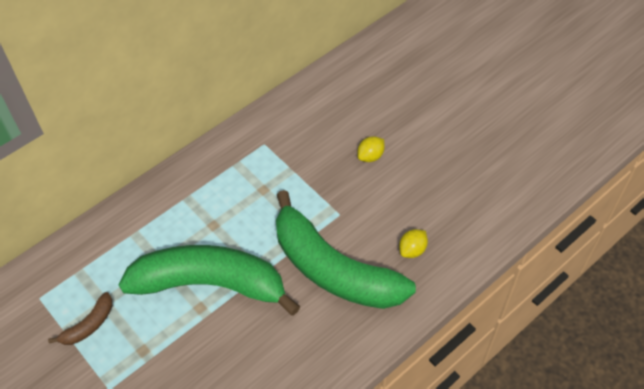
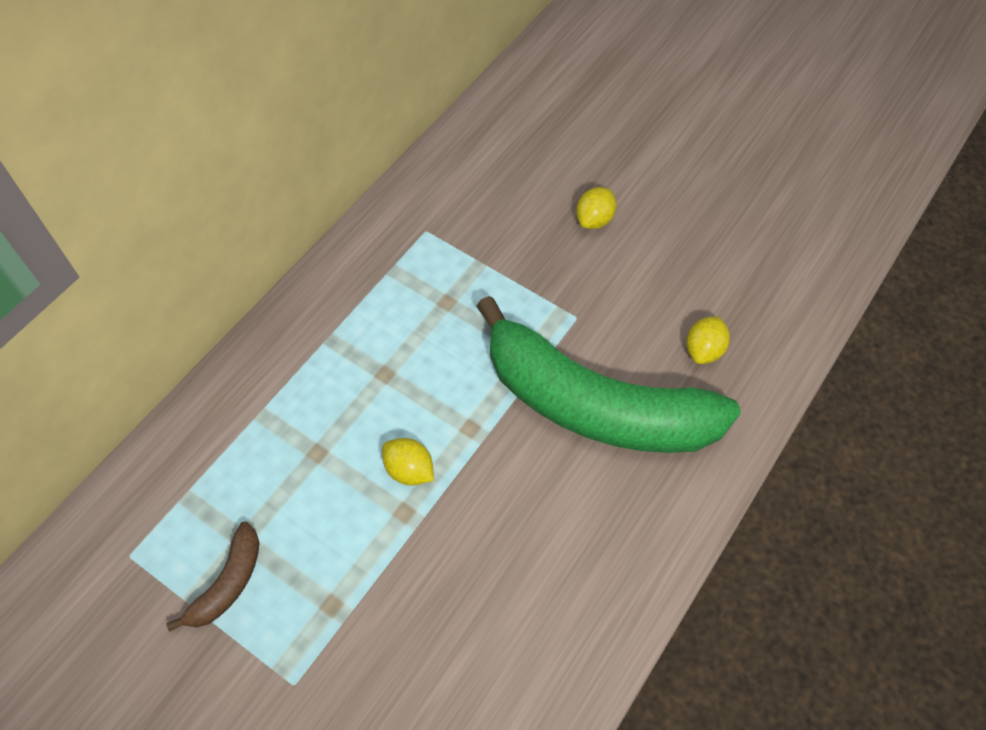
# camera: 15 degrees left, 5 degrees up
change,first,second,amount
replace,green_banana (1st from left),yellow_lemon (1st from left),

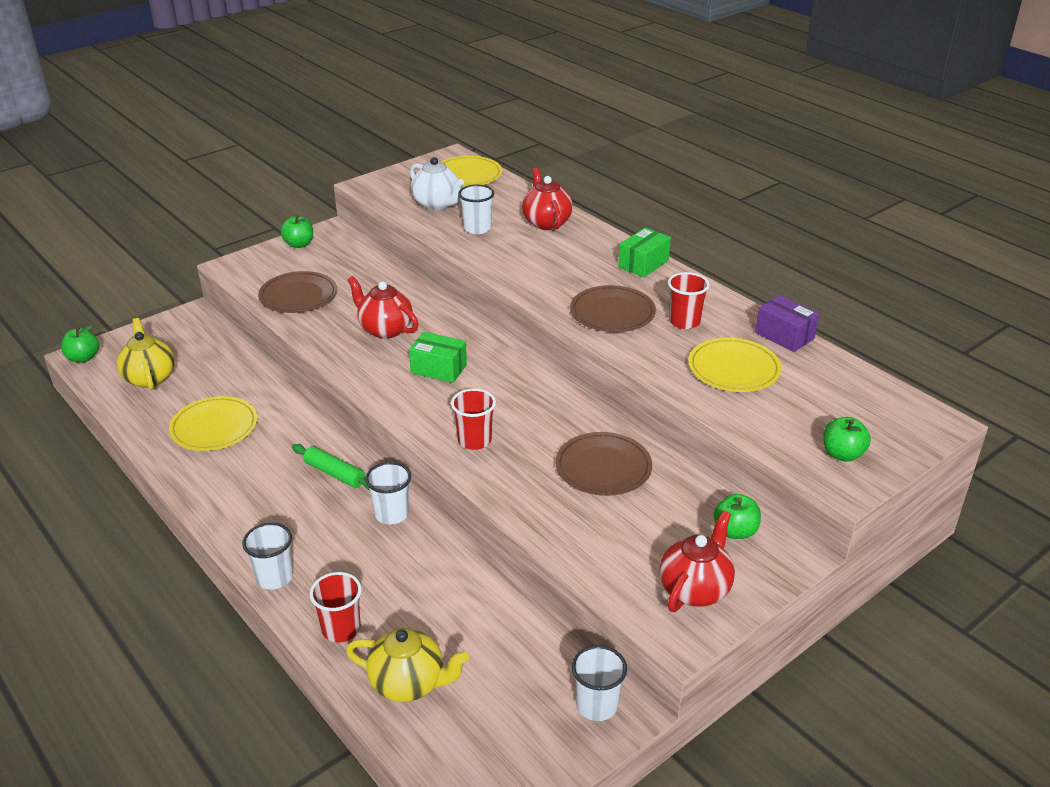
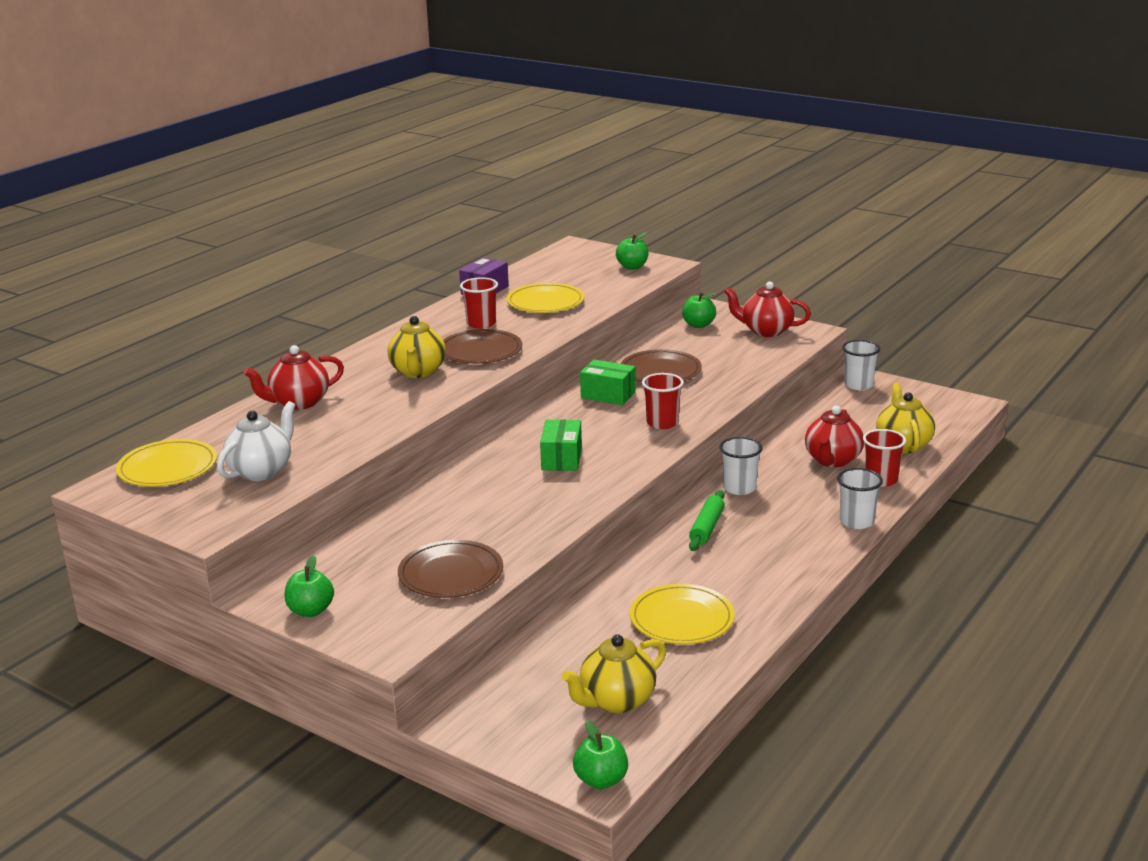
# camera: 105 degrees left, 10 degrees down
change,first,second,amount
move,red_teapot (1st from left in the first image),red_teapot (3rd from left),
delete,white_cup (3rd from left),,
move,green_box (2nd from left),,
insert,,yellow_teapot (1st from left),

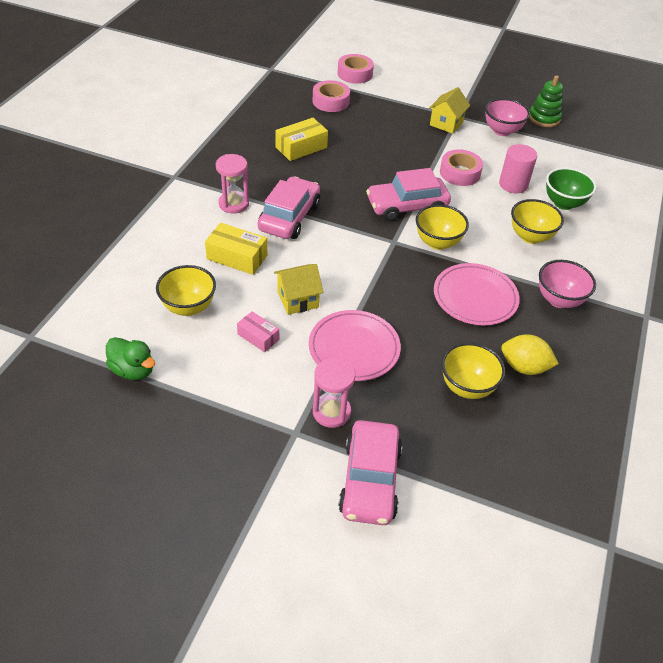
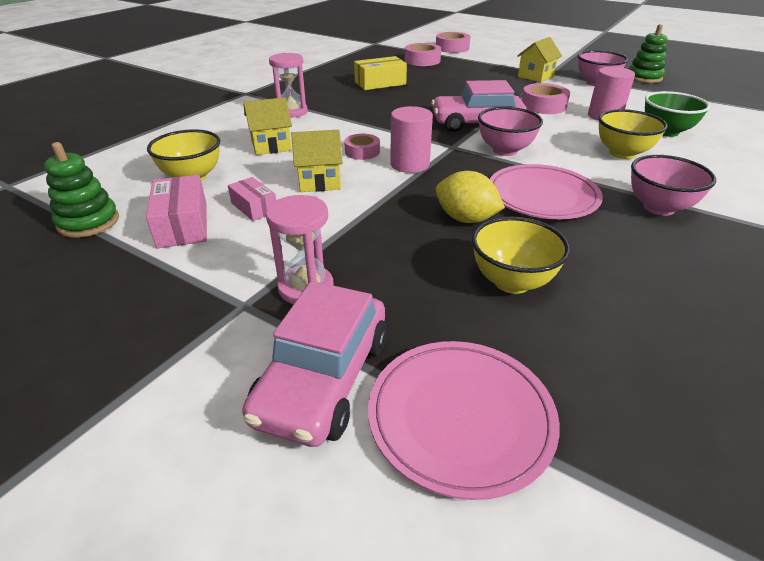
# camera: 15 degrees right, 10 degrees down
change,first,second,amount
replace,green_duck,green_stacking_toy (1st from left),
replace,yellow_box (1st from left),yellow_house (1st from left),
delete,pink_car (1st from left),,
move,pink_plate (1st from left),,
recolor,yellow_bowl (2nd from left),pink_bowl (1st from left),
move,yellow_lemon,,
insert,,pink_box (1st from left),
insert,,pink_tape (1st from left),
insert,,pink_cylinder (1st from left),

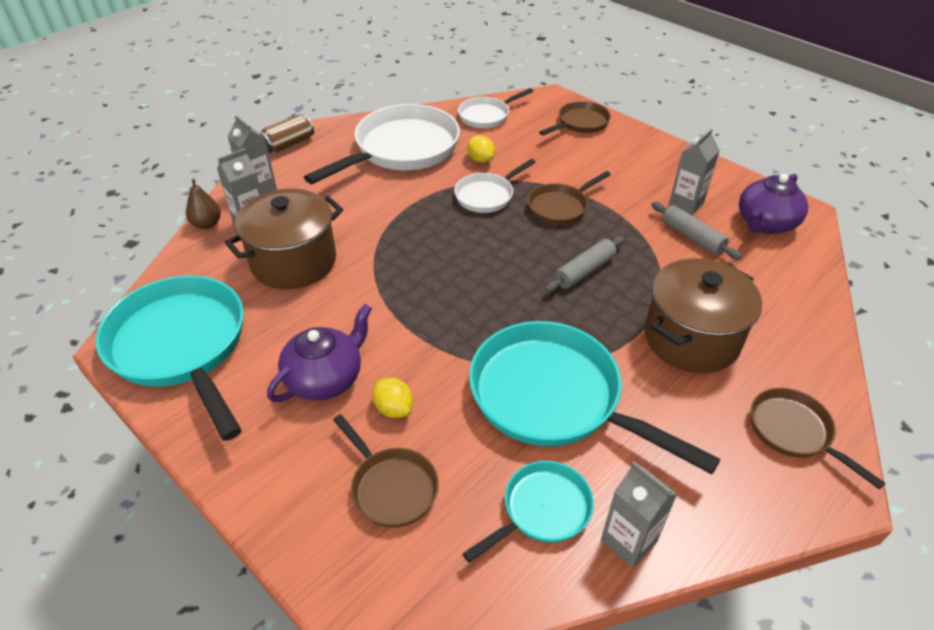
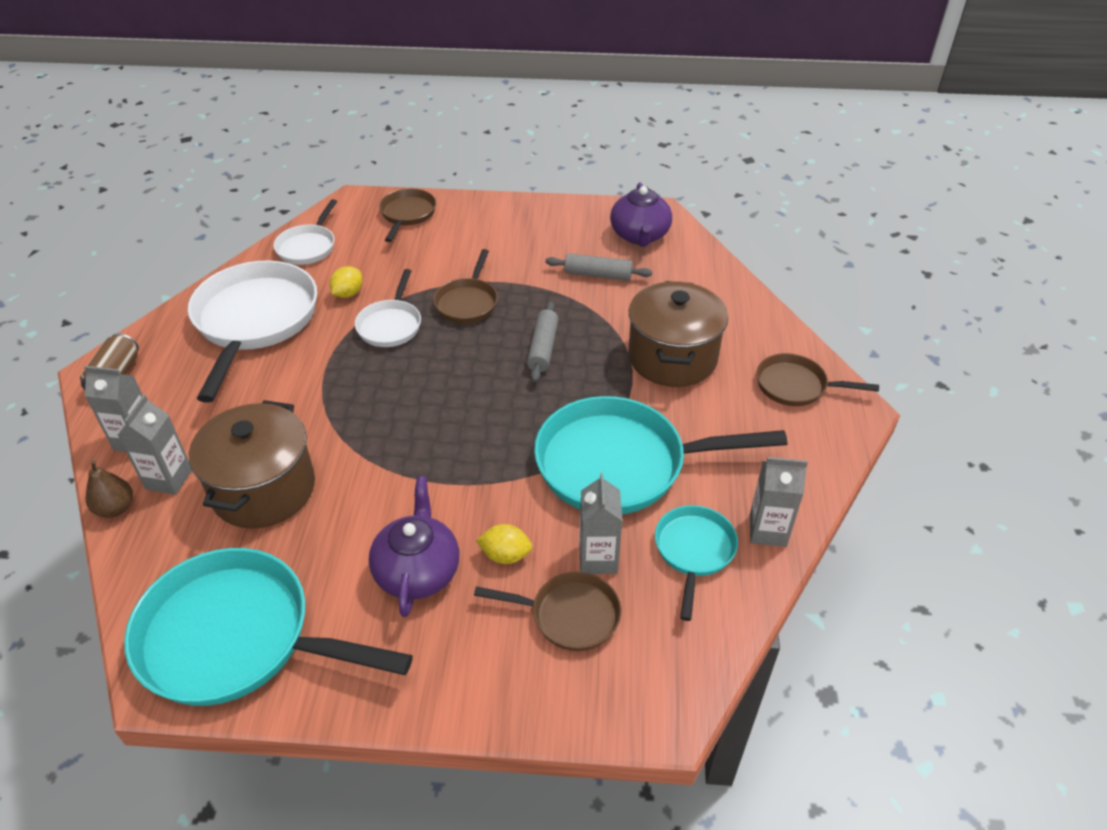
# camera: 40 degrees left, 0 degrees up
change,first,second,amount
rotate,yellow_lemon (2nd from left in the first image),yellow_lemon (1st from left),75 degrees counterclockwise
move,grey_carton (4th from left in the first image),grey_carton (3rd from left),

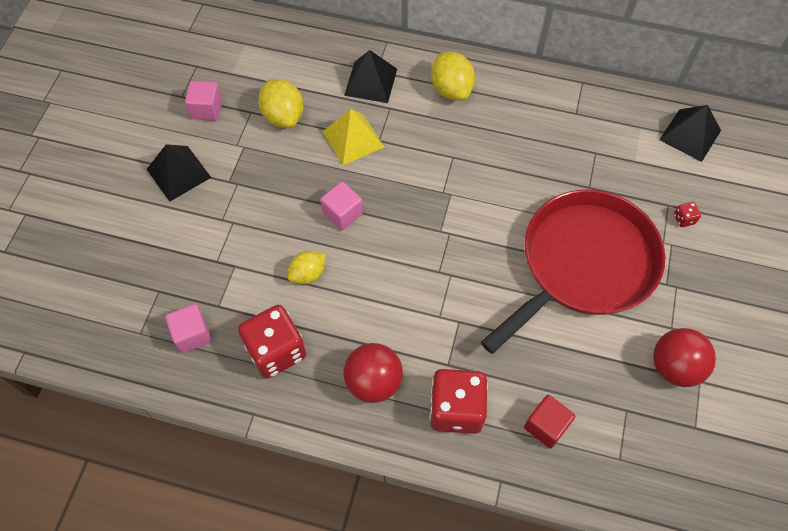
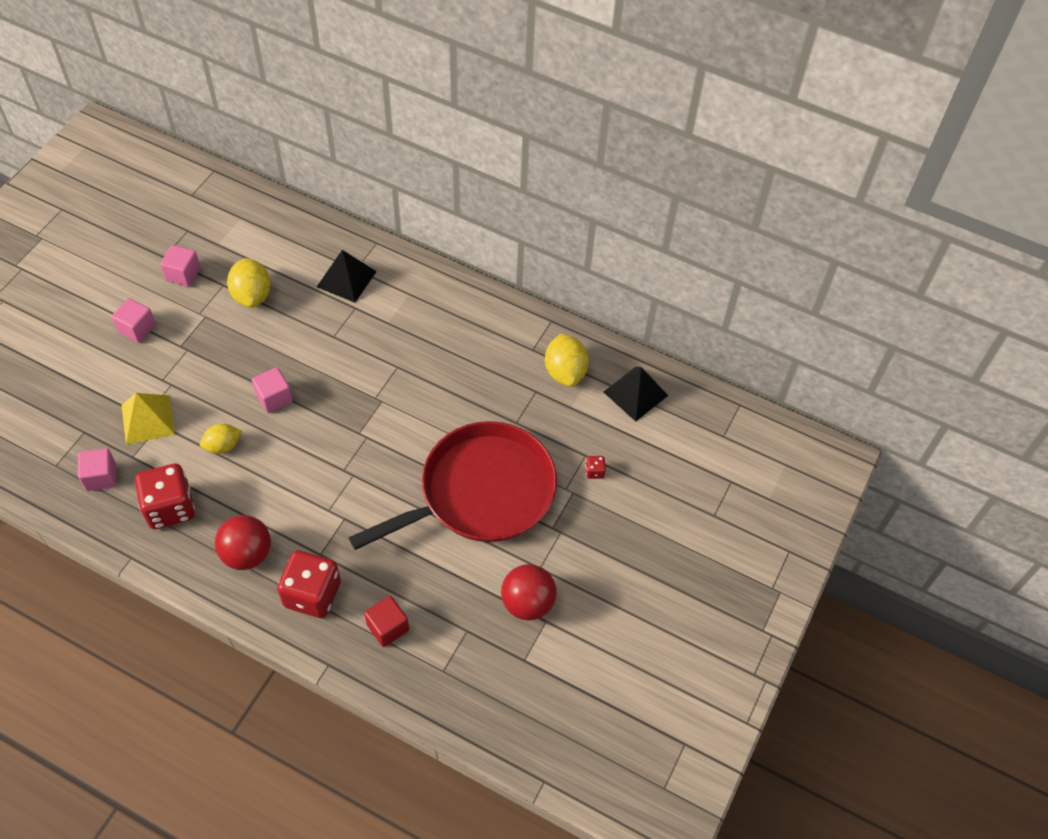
# camera: 10 degrees right, 5 degrees down
change,first,second,amount
replace,black_pyramid (1st from left),pink_cube (2nd from left),
move,yellow_pyramid,,
move,yellow_lemon (3rd from left),,

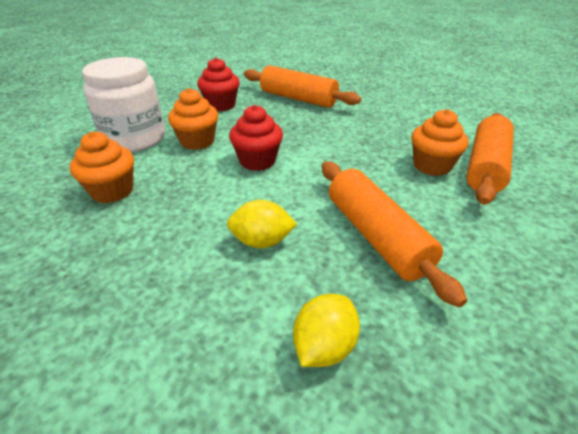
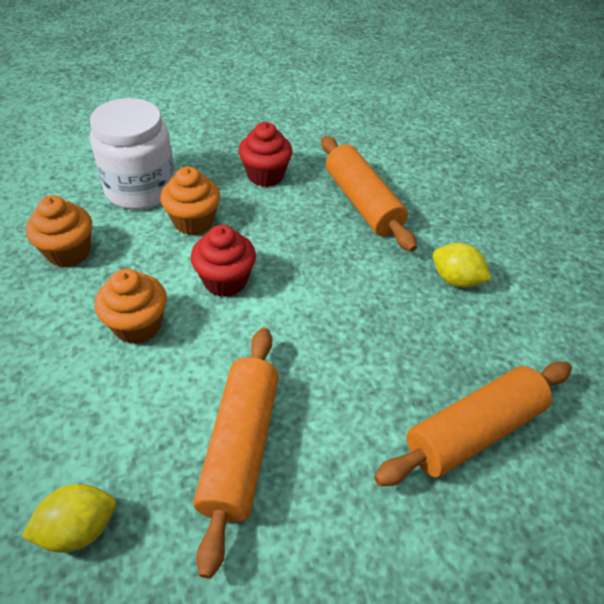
# camera: 30 degrees right, 10 degrees up
change,first,second,amount
move,yellow_lemon (1st from left in the first image),yellow_lemon (2nd from left),
move,orange_cupcake (3rd from left in the first image),orange_cupcake (2nd from left),

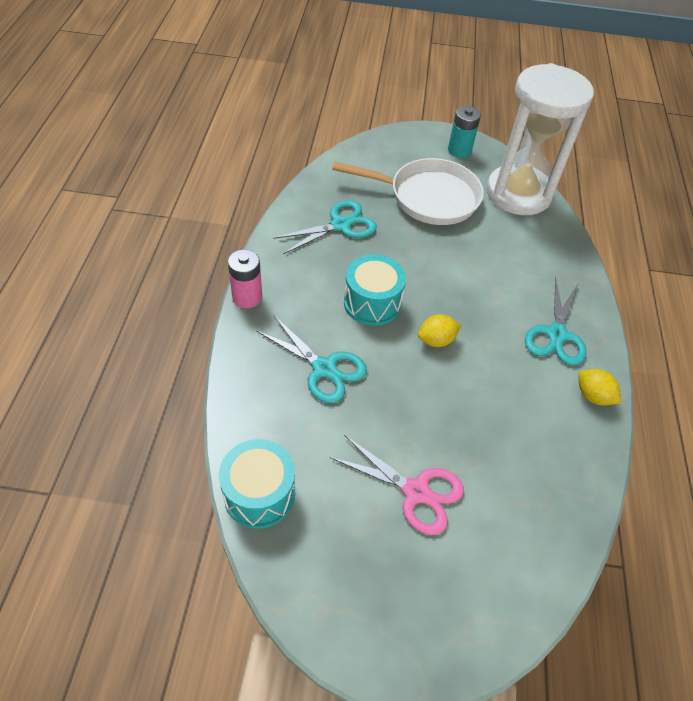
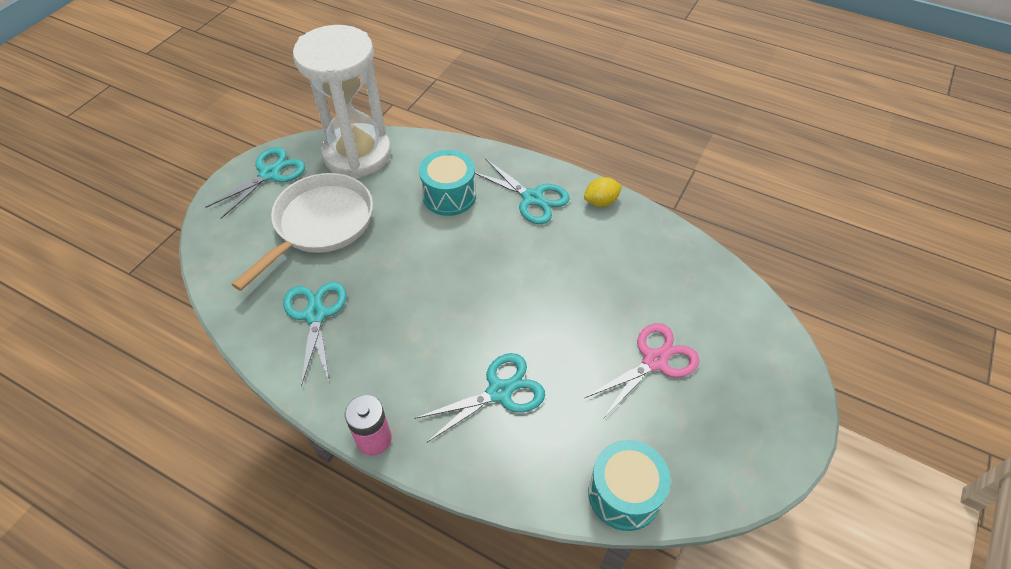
# camera: 65 degrees left, 0 degrees up
change,first,second,amount
move,turquoise_drum (2nd from left in the first image),turquoise_drum (1st from left),
delete,yellow_lemon (1st from left),,
replace,turquoise_battery,turquoise_scissors (1st from left),

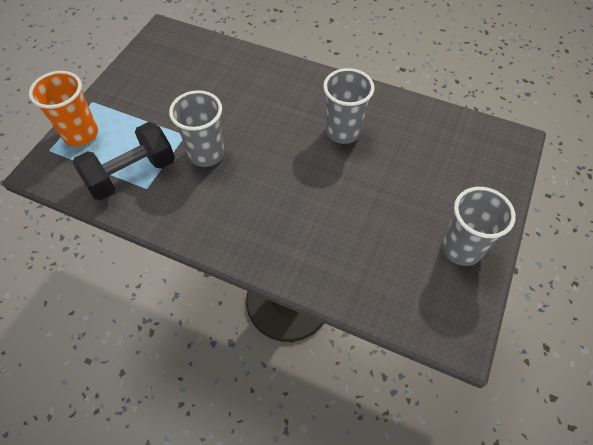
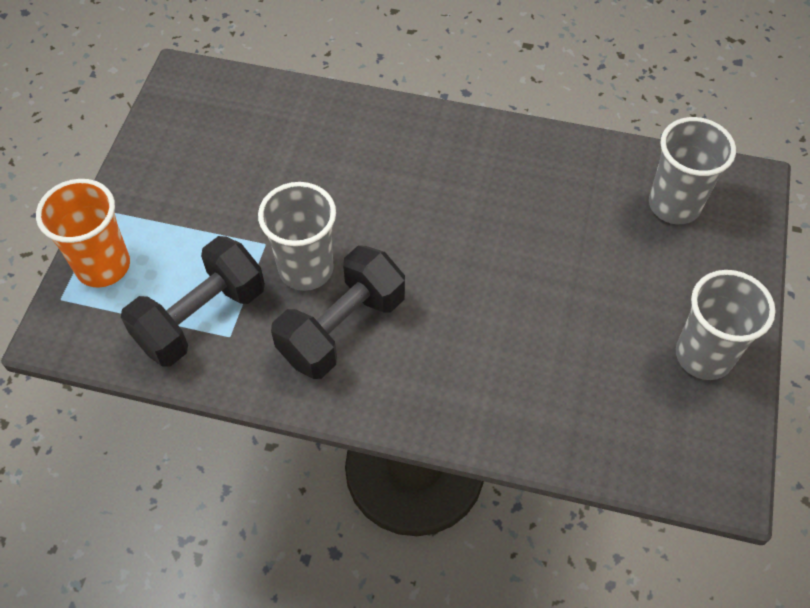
# camera: 10 degrees left, 0 degrees up
change,first,second,amount
move,grey_cup (2nd from left),,
insert,,black_dumbbell (2nd from left),

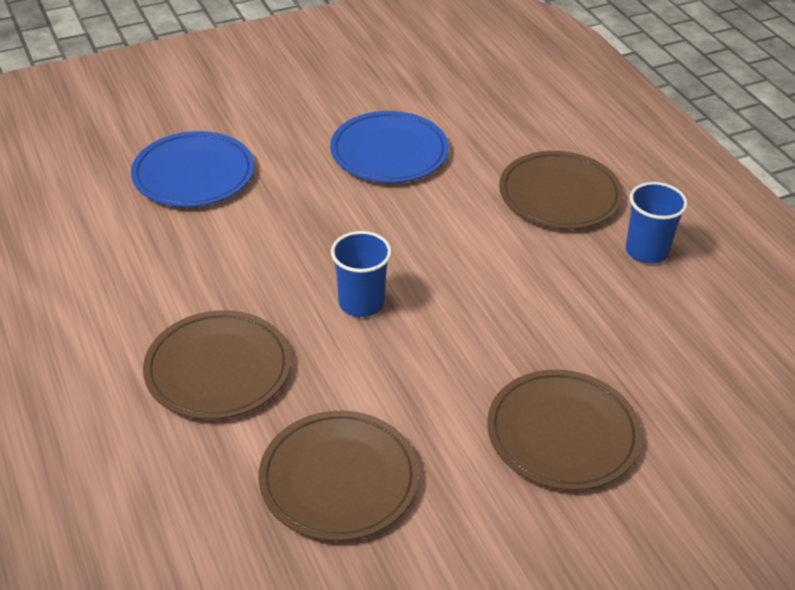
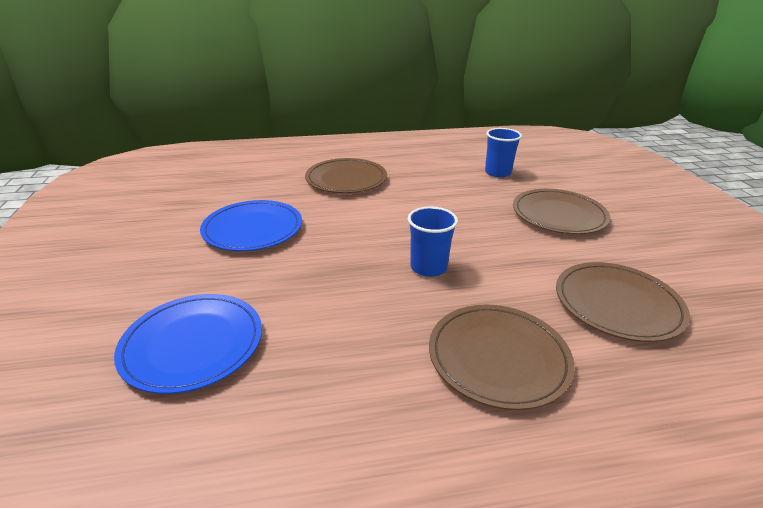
# camera: 75 degrees left, 10 degrees down
change,first,second,amount
move,blue_cup (2nd from left),,

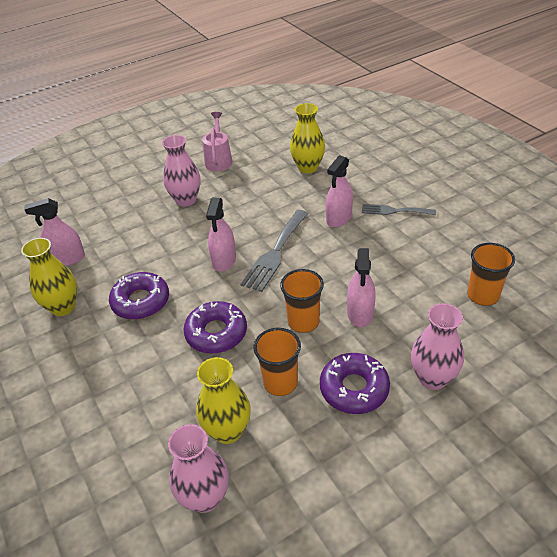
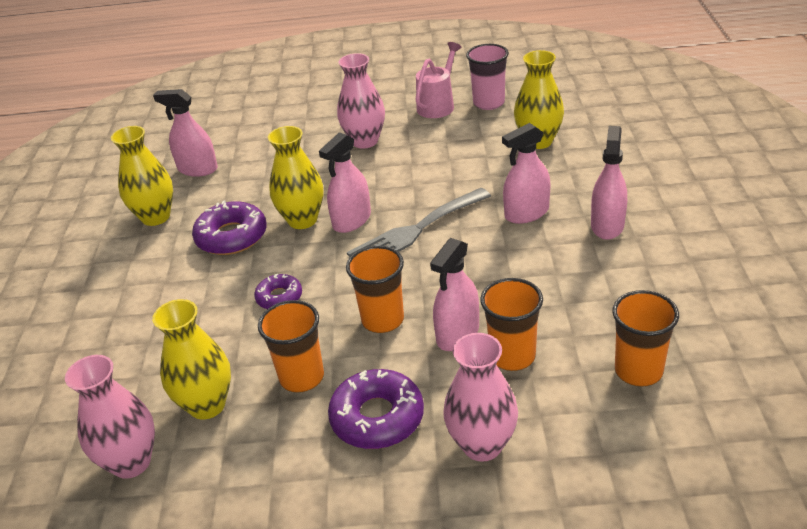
# camera: 30 degrees right, 5 degrees down
change,first,second,amount
resize,purple_donut (2nd from left),,x0.59
replace,grey_fork (2nd from left),pink_spray_bottle (5th from left),
insert,,yellow_vase (3rd from left),
insert,,pink_cup,
insert,,orange_cup (3rd from left),

